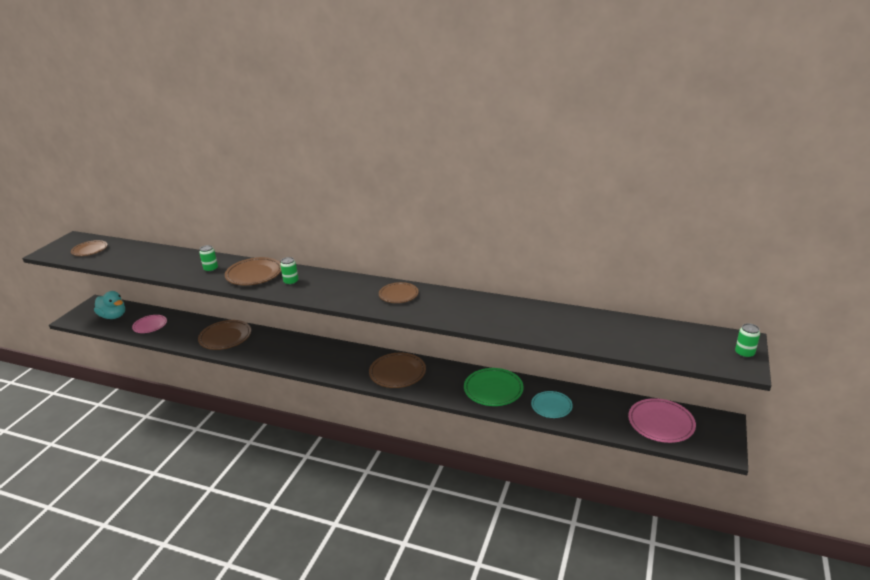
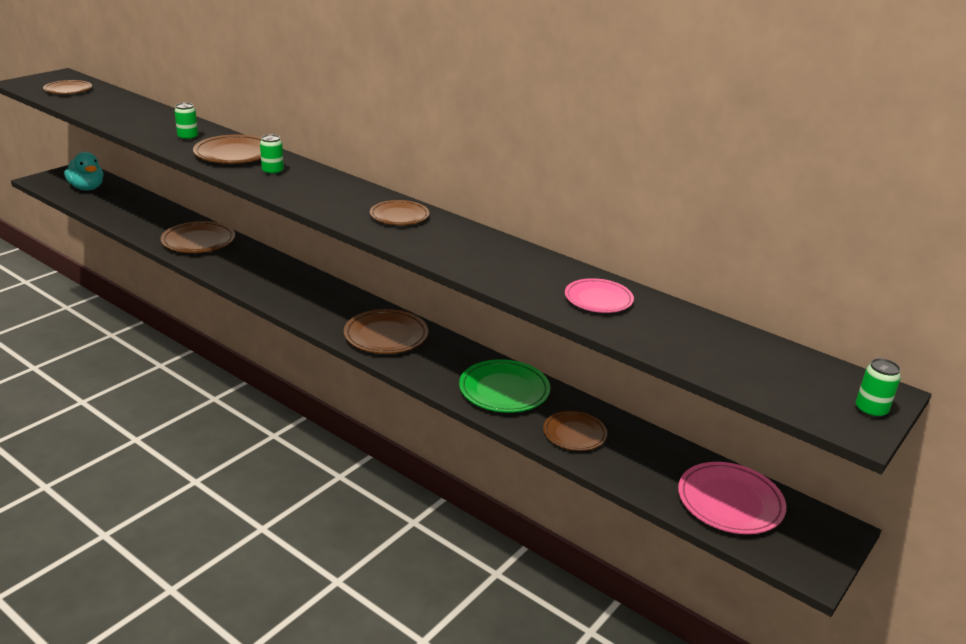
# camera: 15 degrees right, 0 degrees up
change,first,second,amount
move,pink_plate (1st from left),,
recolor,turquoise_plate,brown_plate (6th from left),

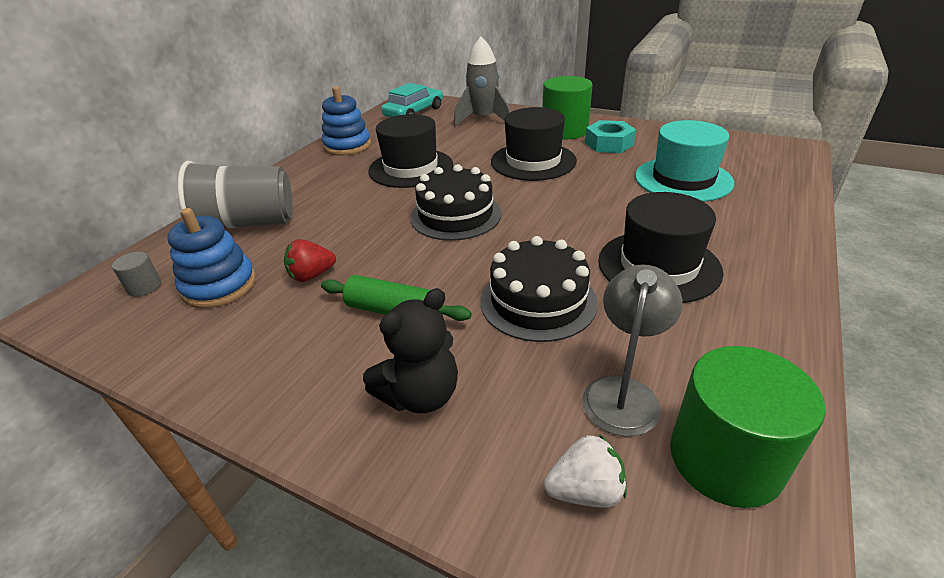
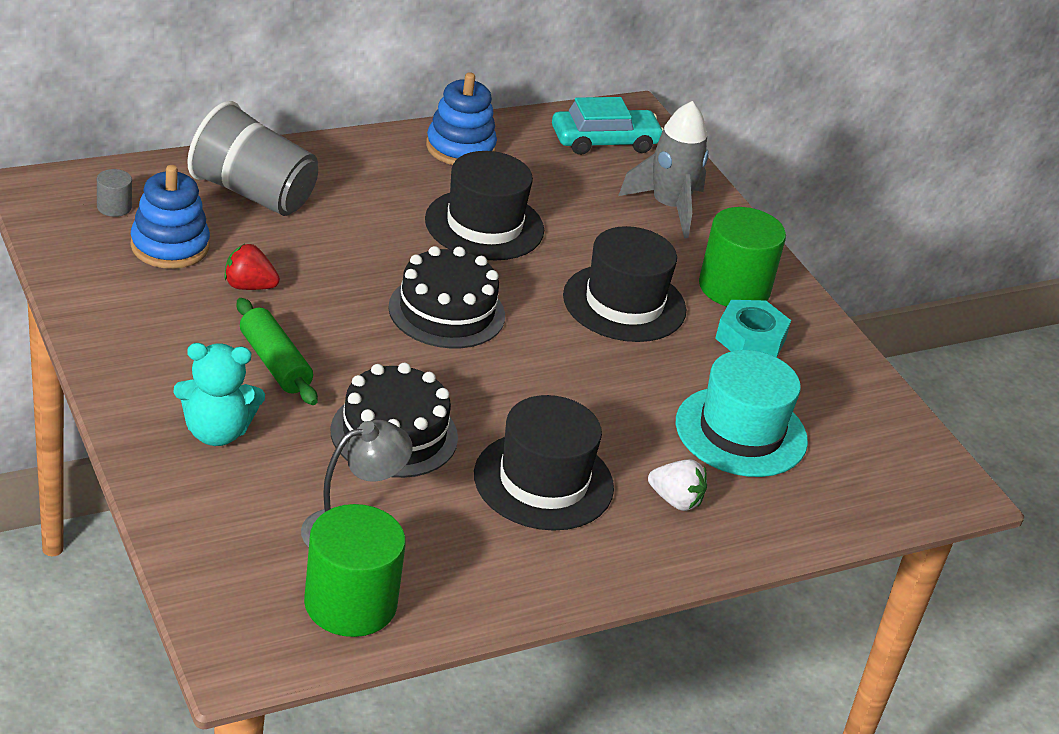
# camera: 30 degrees right, 0 degrees up
change,first,second,amount
recolor,black_teddy_bear,turquoise_teddy_bear,
move,white_strawberry,,

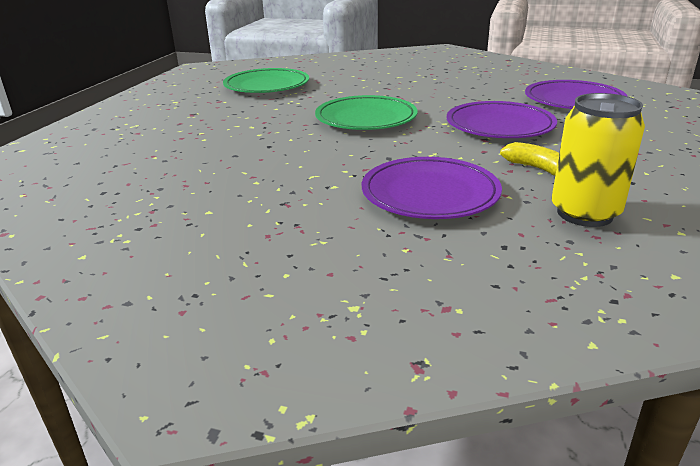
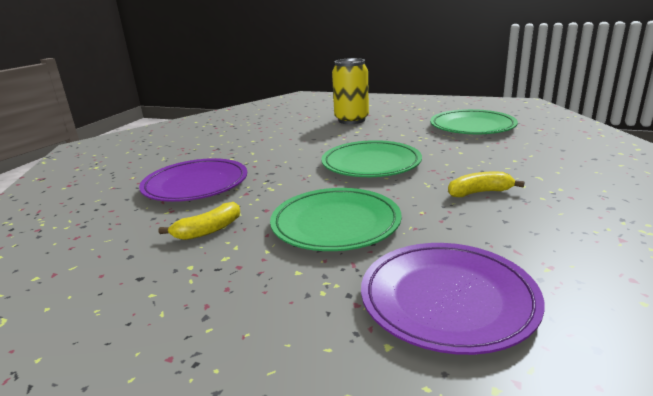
# camera: 95 degrees right, 5 degrees down
change,first,second,amount
recolor,purple_plate (2nd from left),green_plate (1st from left),
move,yellow_can,,
insert,,yellow_banana (2nd from left),

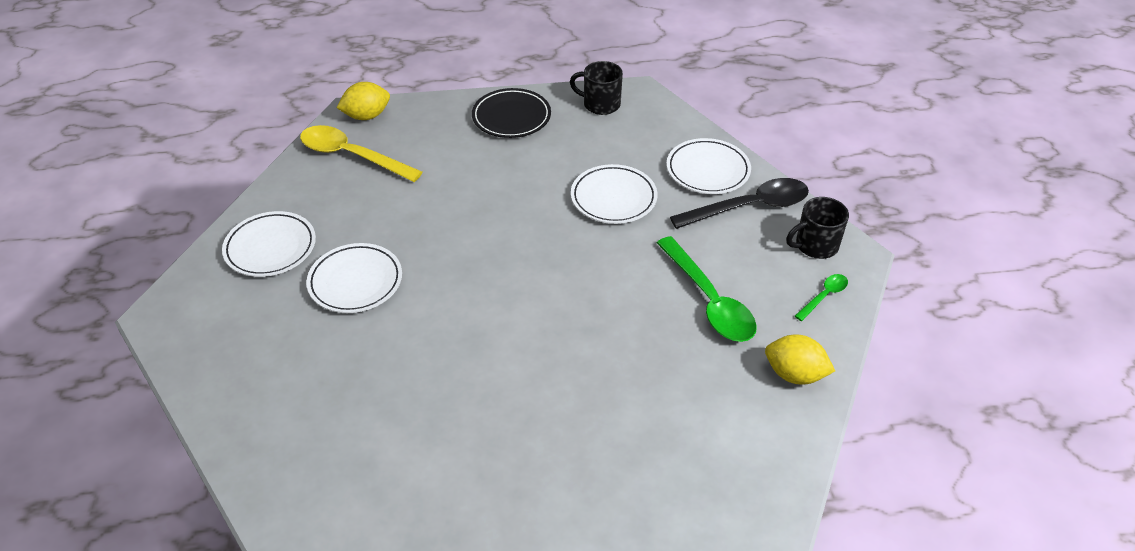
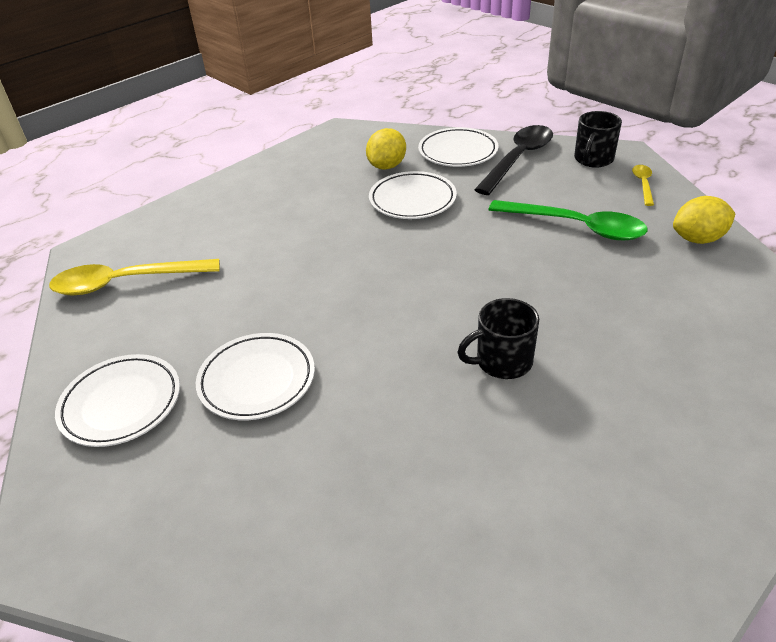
# camera: 35 degrees left, 5 degrees down
change,first,second,amount
move,yellow_lemon (1st from left),,
delete,black_plate,,
move,black_mug (1st from left),,
recolor,green_spoon (2nd from left),yellow_spoon (2nd from left),

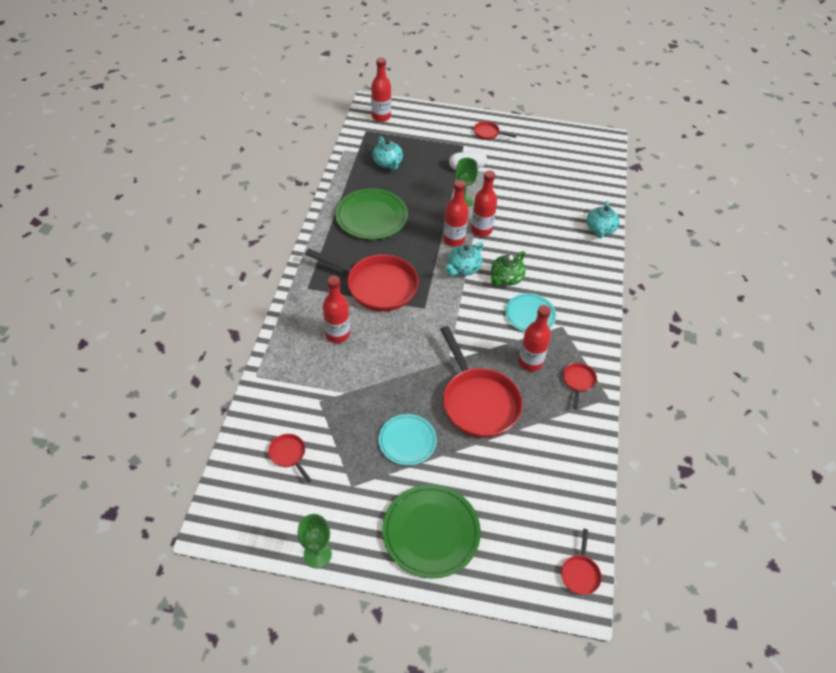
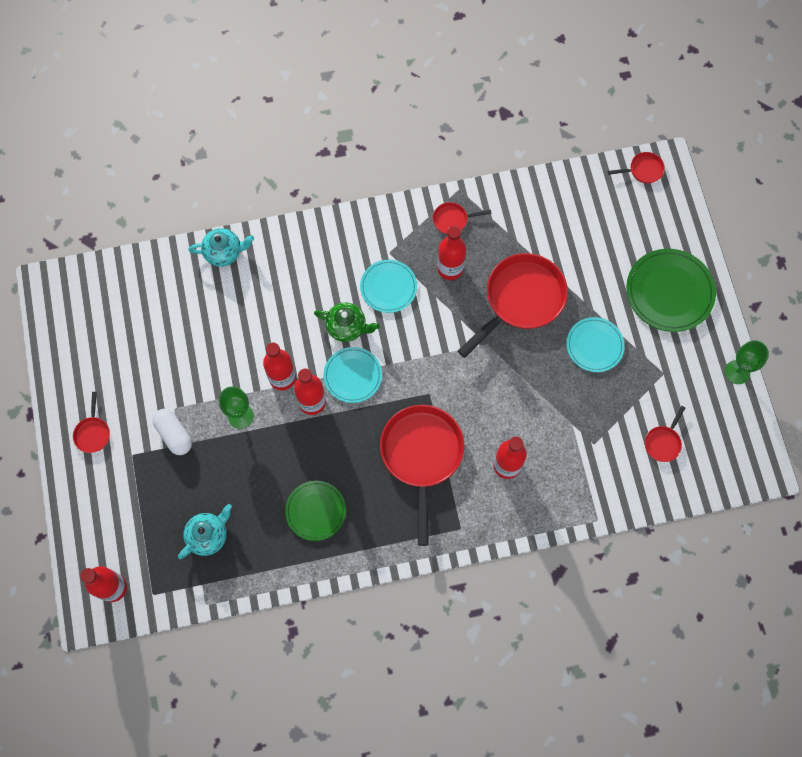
# camera: 110 degrees left, 20 degrees up
change,first,second,amount
resize,green_plate (1st from left),,x0.64
replace,turquoise_teapot (2nd from left),turquoise_plate (1st from left),

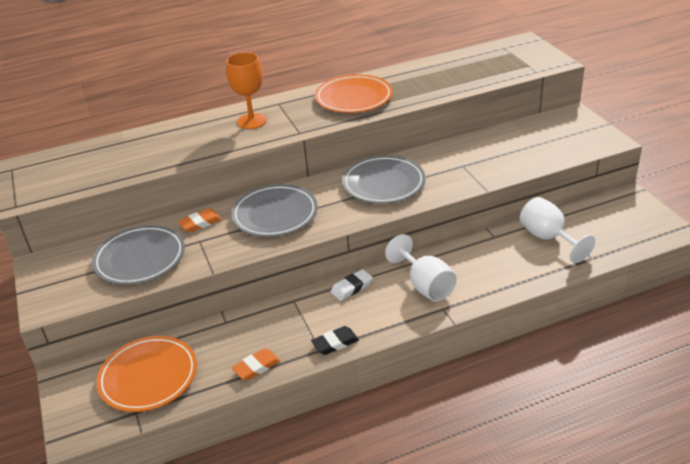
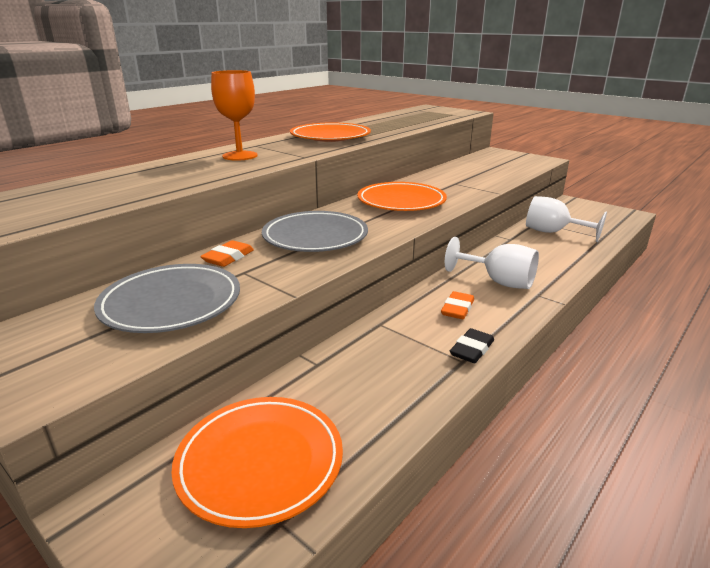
# camera: 30 degrees left, 10 degrees down
change,first,second,amount
move,orange_eraser (2nd from left),,
delete,white_eraser,,
recolor,grey_plate (3rd from left),orange_plate (3rd from left),

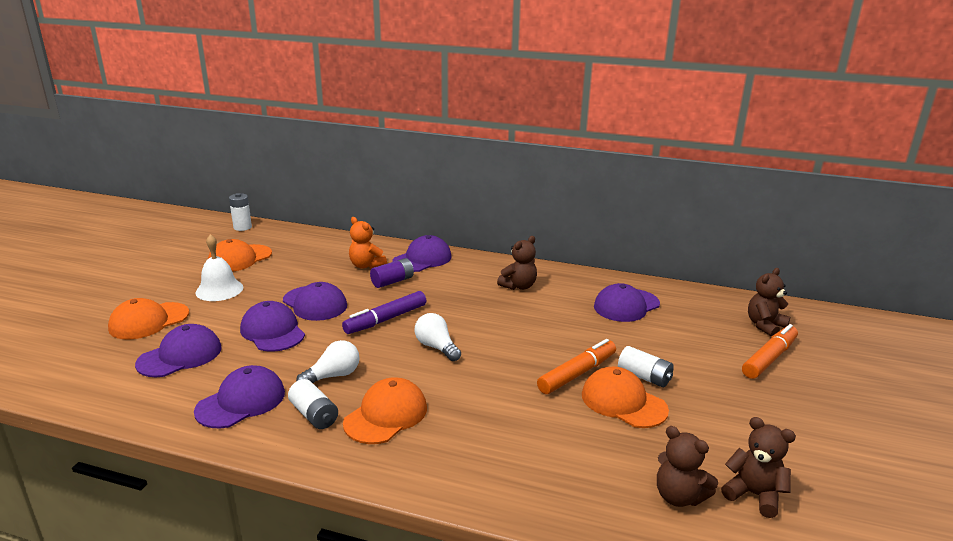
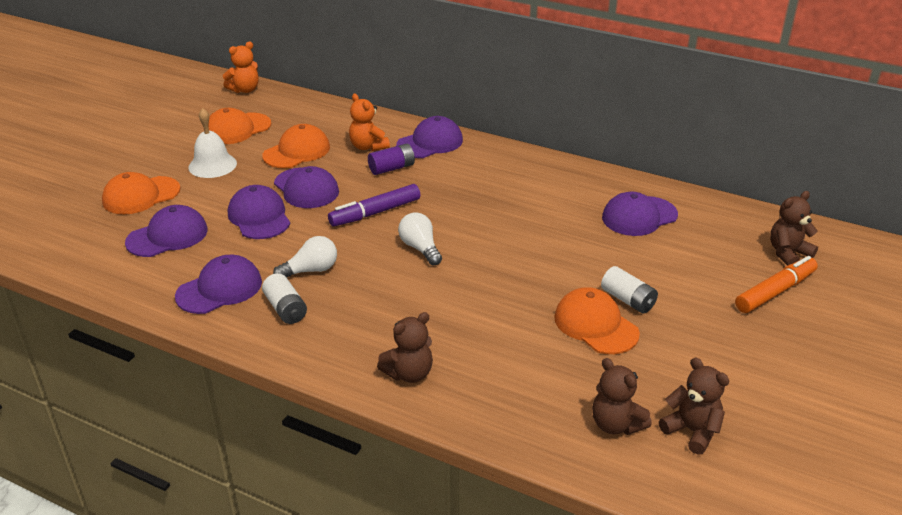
# camera: 10 degrees right, 10 degrees up
change,first,second,amount
replace,white_battery (1st from left),orange_teddy_bear (1st from left),
move,orange_cap (3rd from left),,
move,brown_teddy_bear (1st from left),,
delete,orange_marker (1st from left),,

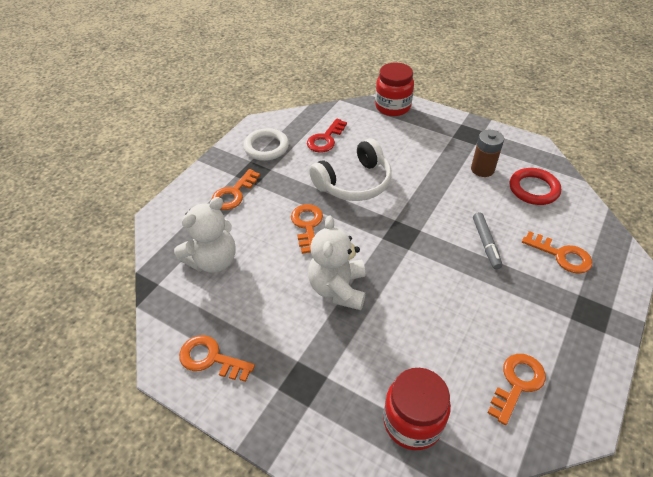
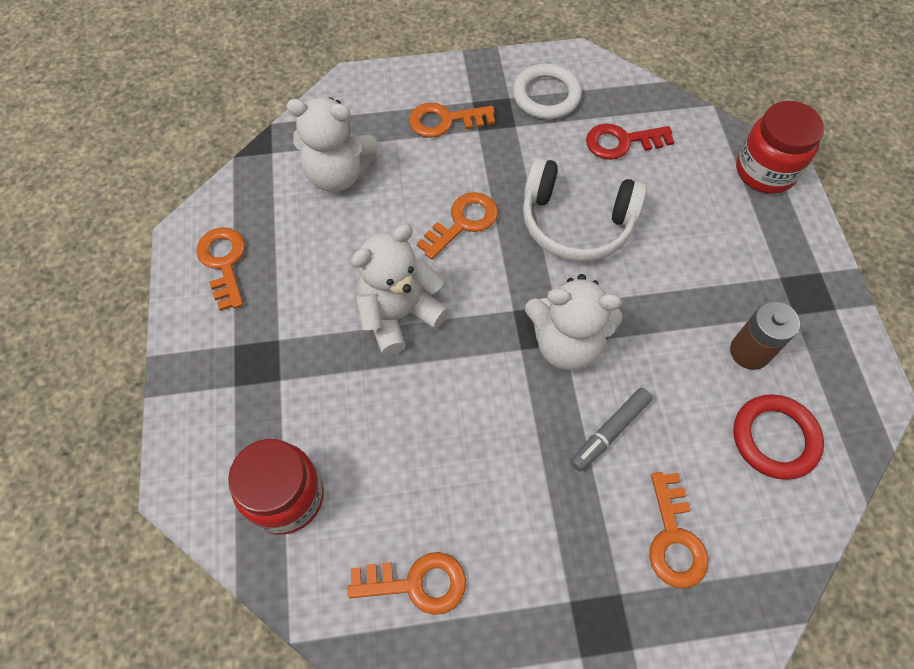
# camera: 50 degrees right, 15 degrees up
change,first,second,amount
insert,,white_teddy_bear (3rd from left),

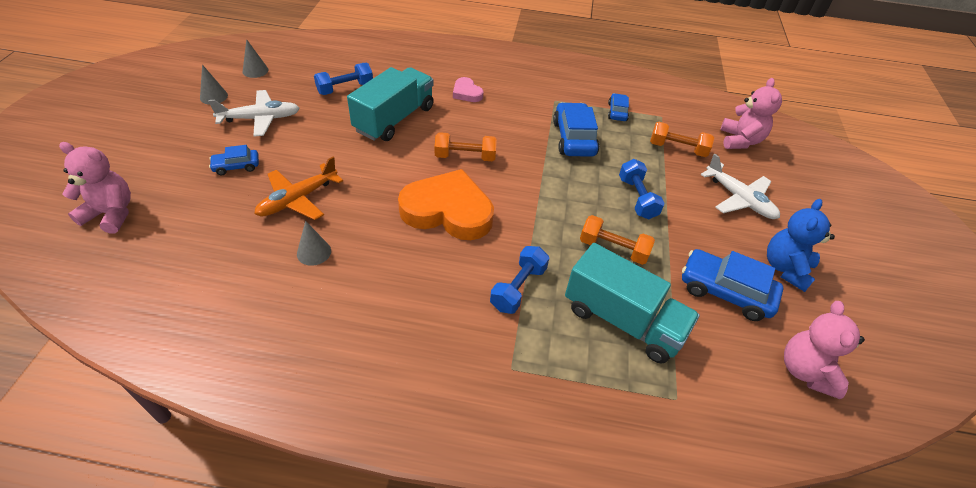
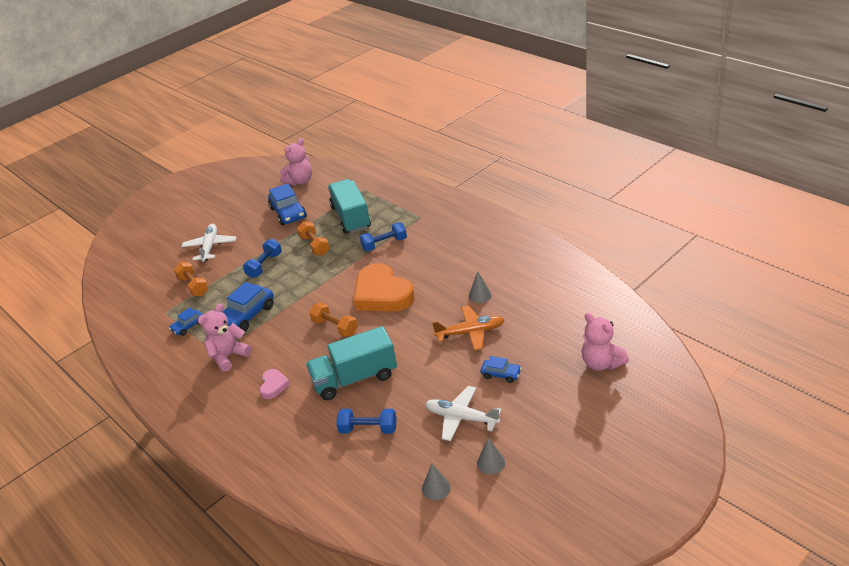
# camera: 135 degrees left, 10 degrees down
change,first,second,amount
move,pink_teddy_bear (2nd from left in the first image),pink_teddy_bear (1st from left),
delete,blue_teddy_bear,,

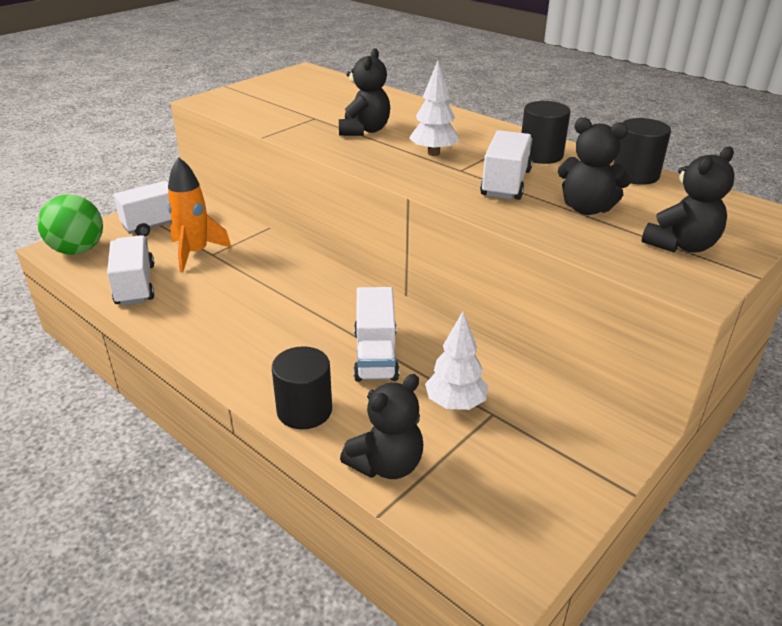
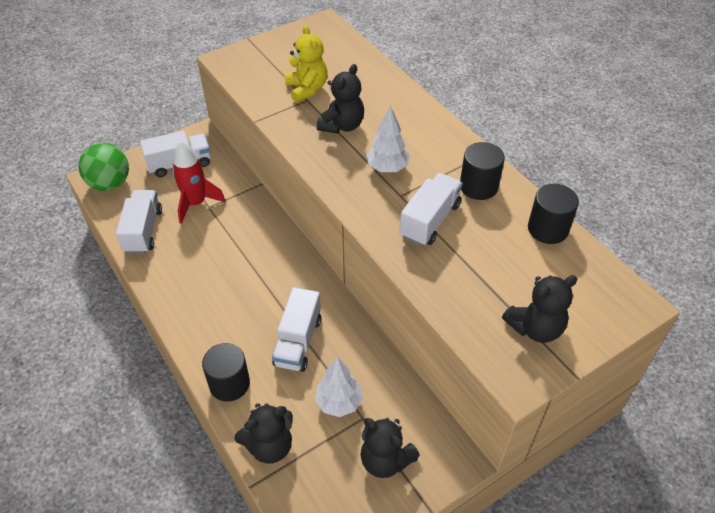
# camera: 15 degrees right, 15 degrees up
change,first,second,amount
recolor,orange_rocket,red_rocket,
move,black_teddy_bear (3rd from left),,
insert,,yellow_teddy_bear,

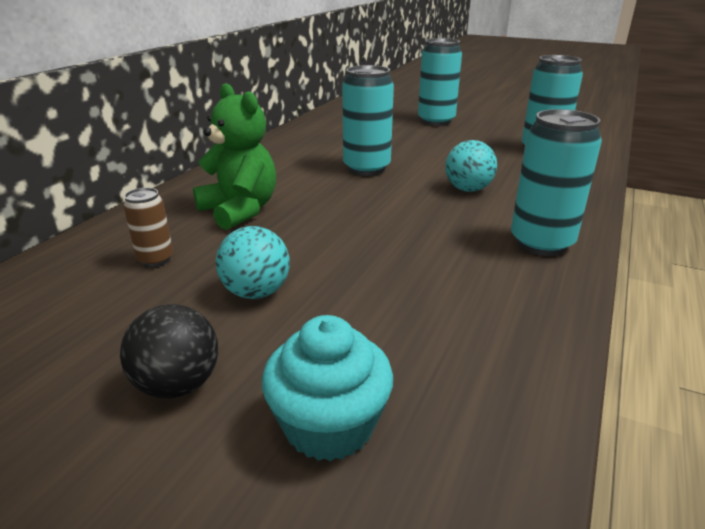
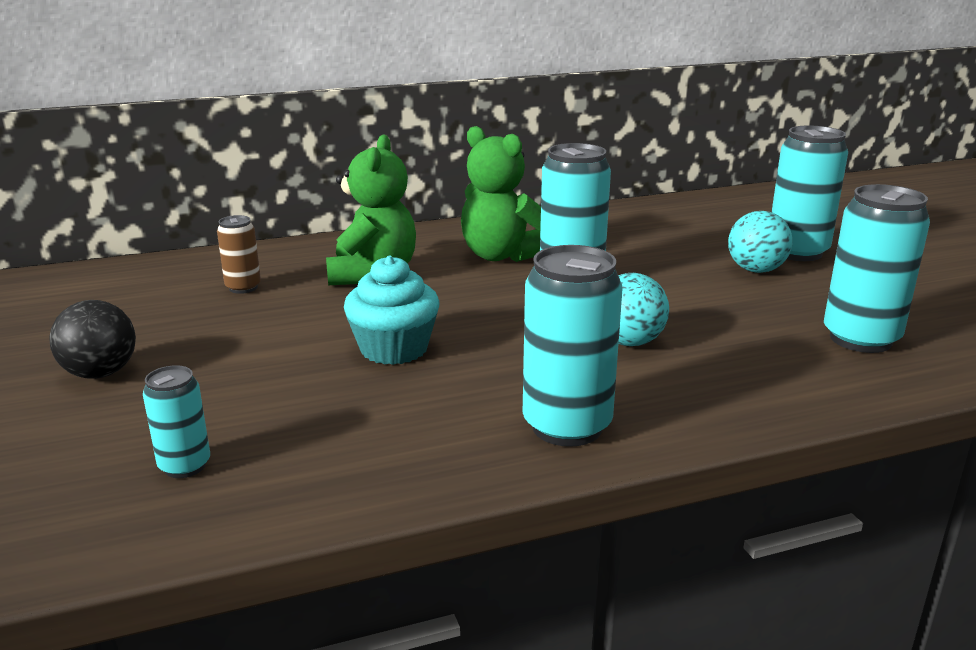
# camera: 45 degrees right, 5 degrees down
change,first,second,amount
move,turquoise_ball (1st from left in the first image),turquoise_ball (2nd from left),
move,turquoise_cupcake,,
insert,,turquoise_can (1st from left),
insert,,green_teddy_bear (2nd from left),

